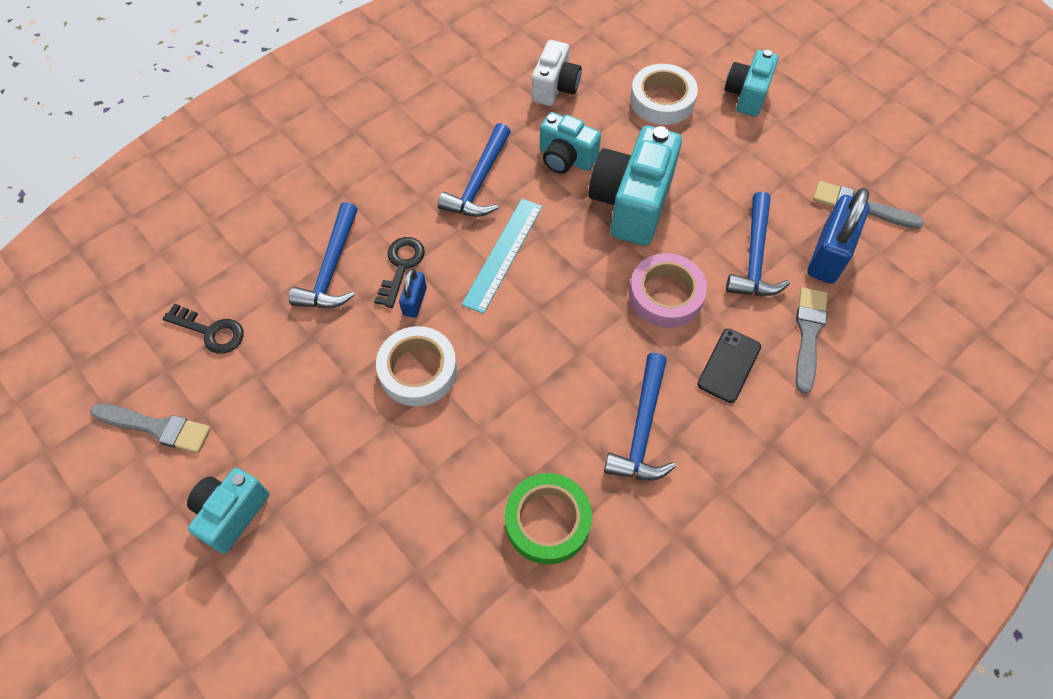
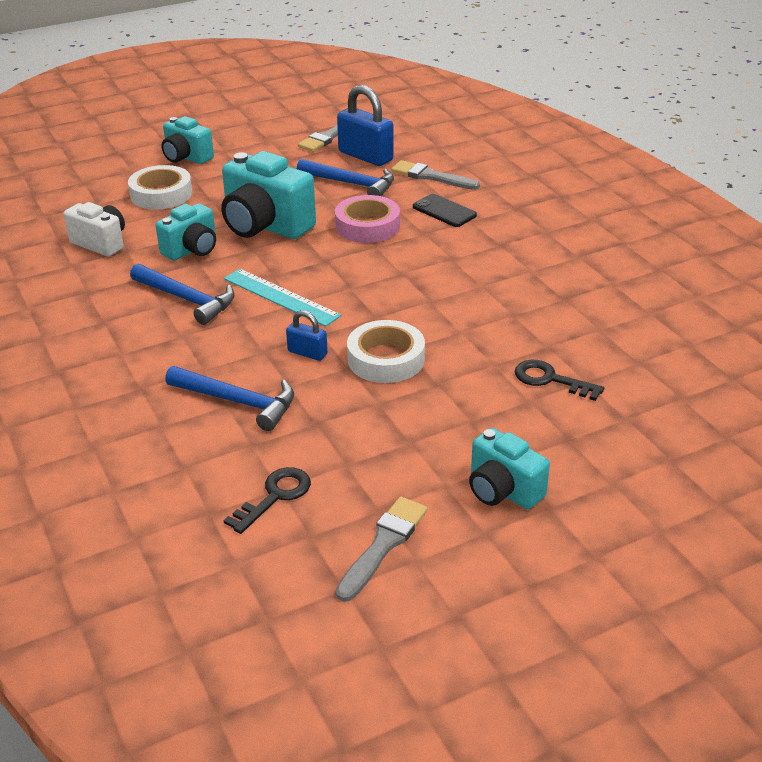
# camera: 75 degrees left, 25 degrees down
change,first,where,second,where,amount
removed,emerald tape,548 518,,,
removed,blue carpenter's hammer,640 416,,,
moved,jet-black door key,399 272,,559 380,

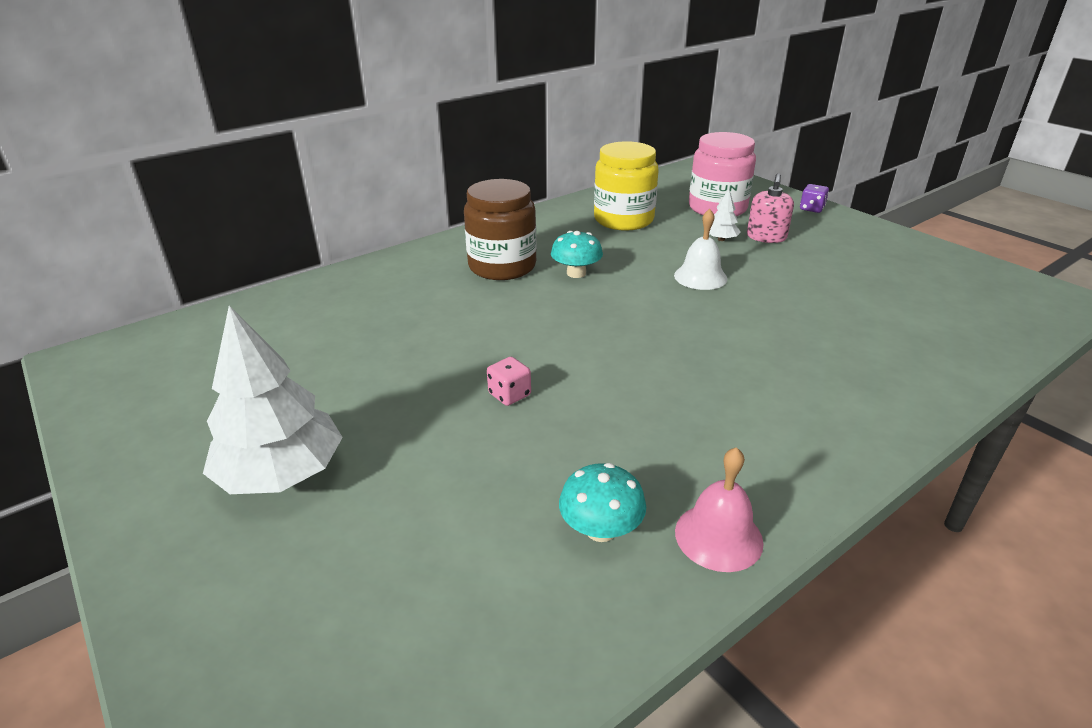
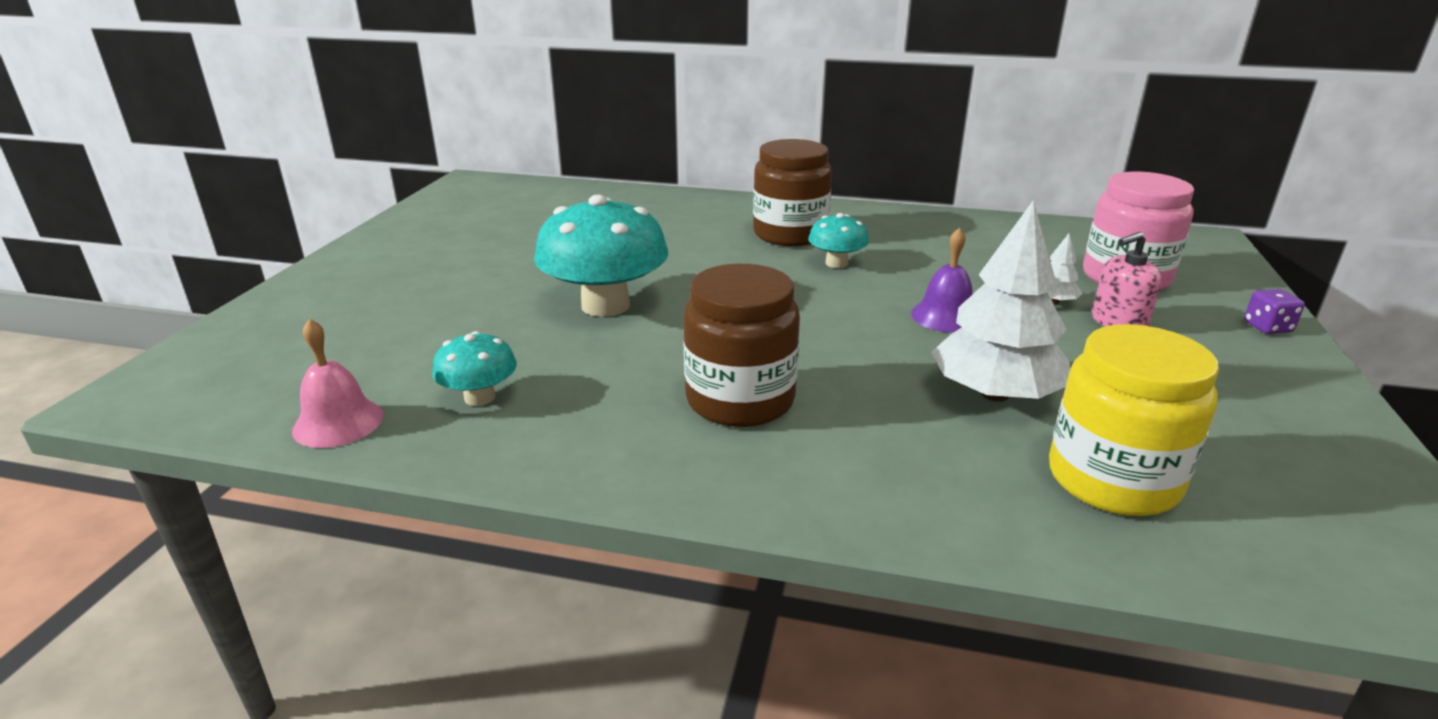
# camera: 50 degrees right, 5 degrees down
change,first,where,second,where,amount
added,,,russet preserve jar,741 345,
moved,white tree,273 399,,1000 301,
moved,bright yellow preserve jar,626 186,,1134 420,
moved,pink school bell,719 509,,337 383,
replaced,pink dice,509 381,teal toadstool,601 256,
recoloured,white school bell,700 249,purple school bell,942 280,

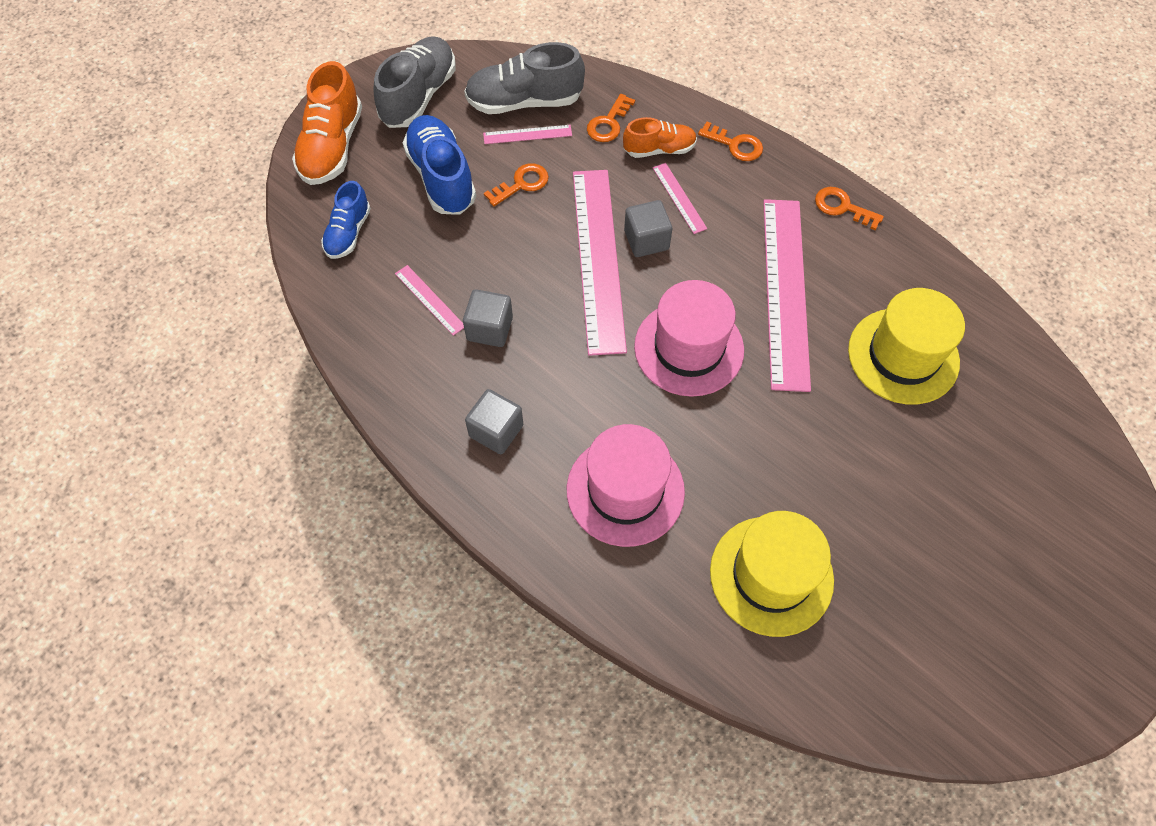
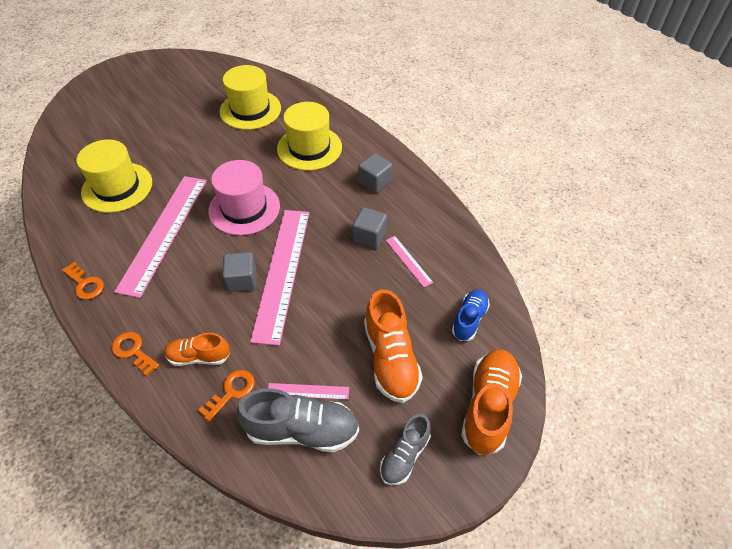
# camera: 170 degrees left, 10 degrees down
change,first,where,second,where,amount
removed,orange-coloured door key,516 185,,,
removed,pink straightedge,680 198,,,
recoloured,blue sneaker,439 165,orange-coloured sneaker,393 346,
recoloured,pink tall hat,626 485,bright yellow tall hat,309 136,
resized,grey sneaker,414 82,,405 449,x0.61

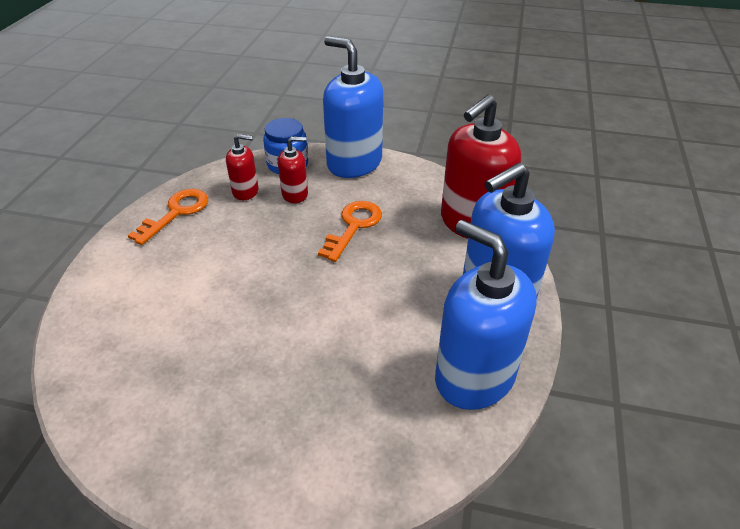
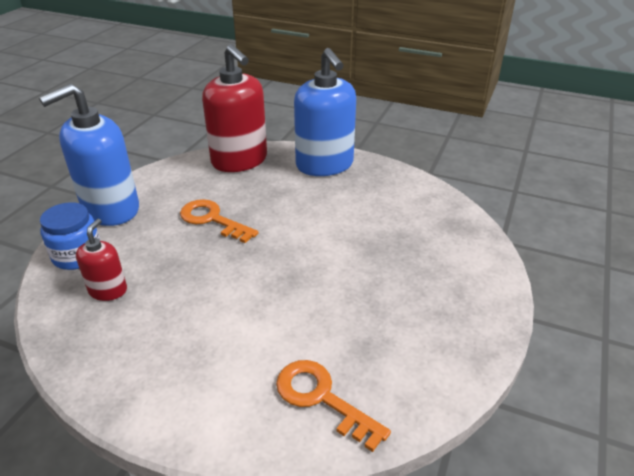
# camera: 80 degrees left, 5 degrees down
change,first,where,second,where,amount
removed,red soap dispenser,293 169,,,
removed,blue soap dispenser,486 315,,,
moved,orange-coloured door key,168 217,,333 406,

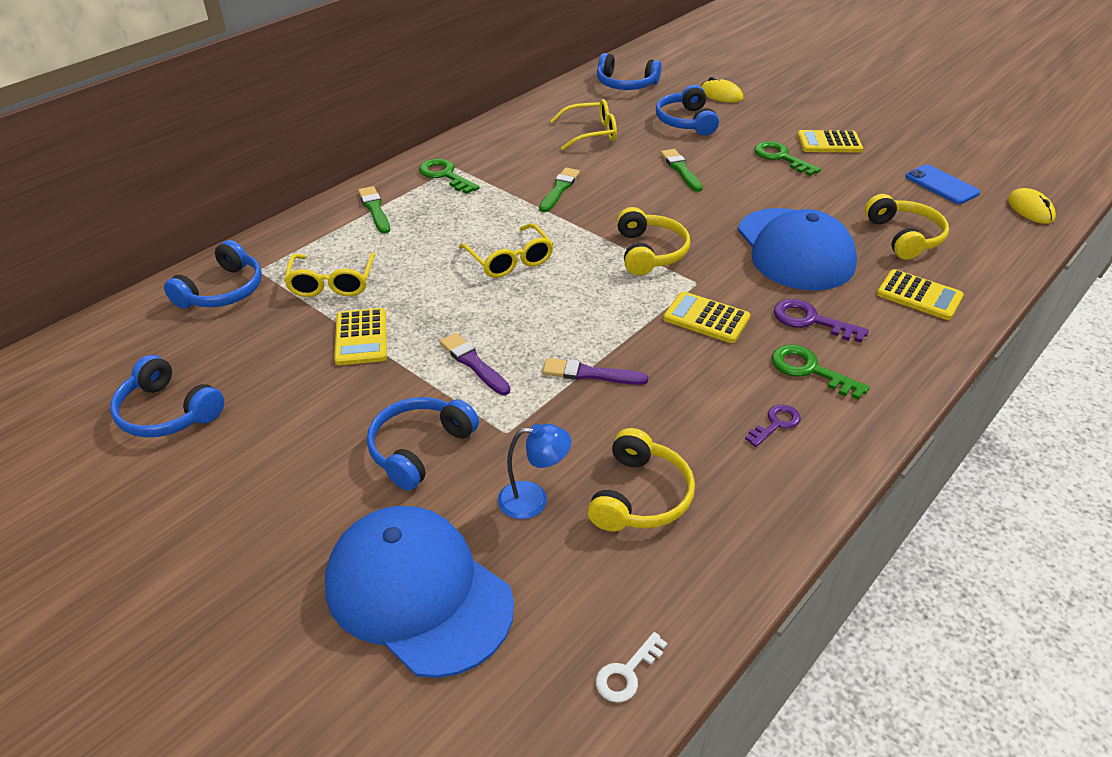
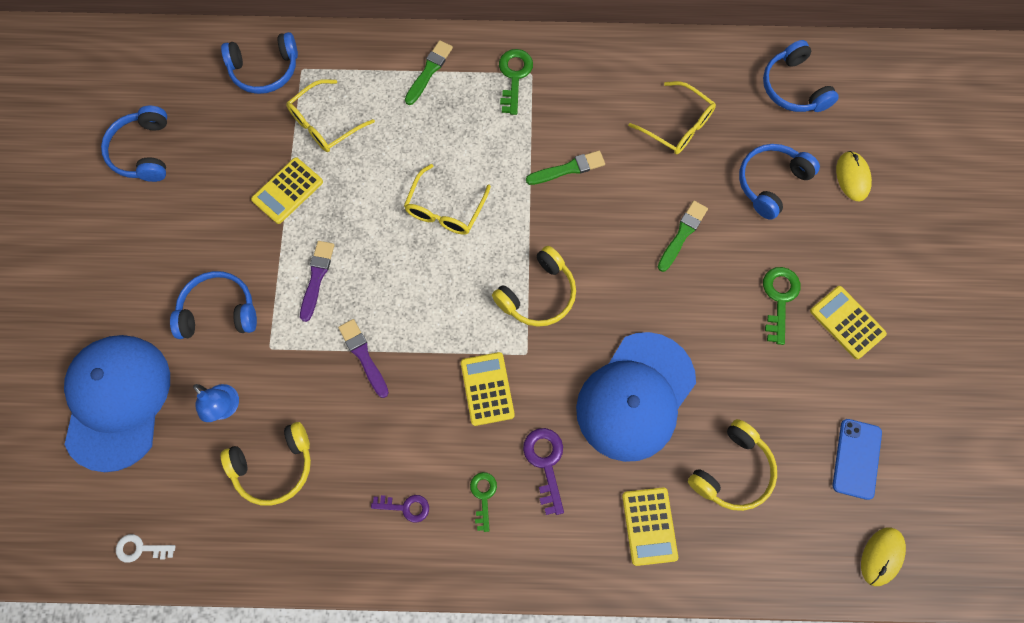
# camera: 50 degrees right, 30 degrees up
change,first,where,second,where,amount
resized,emerald door key,821 372,,483 502,x0.66

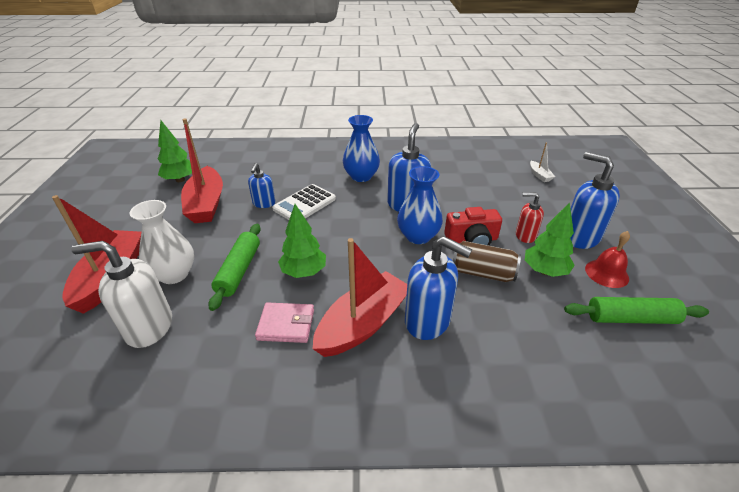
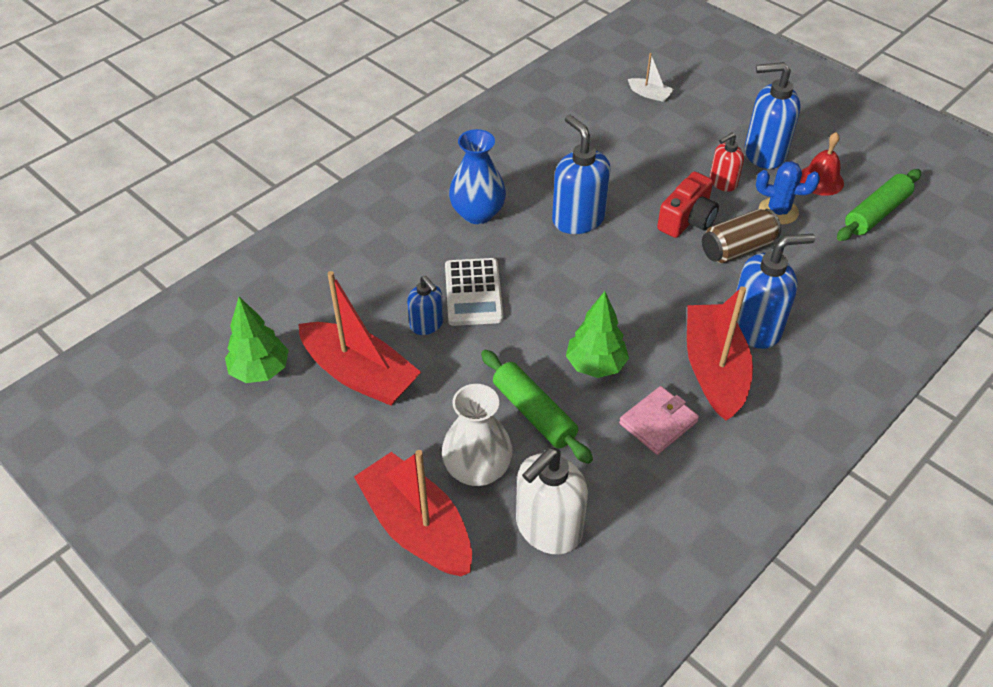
# camera: 45 degrees left, 10 degrees up
change,first,where,second,where,amount
removed,blue tall vase,420 205,,,
replaced,emerald tree,550 239,blue prickly plant,788 193,

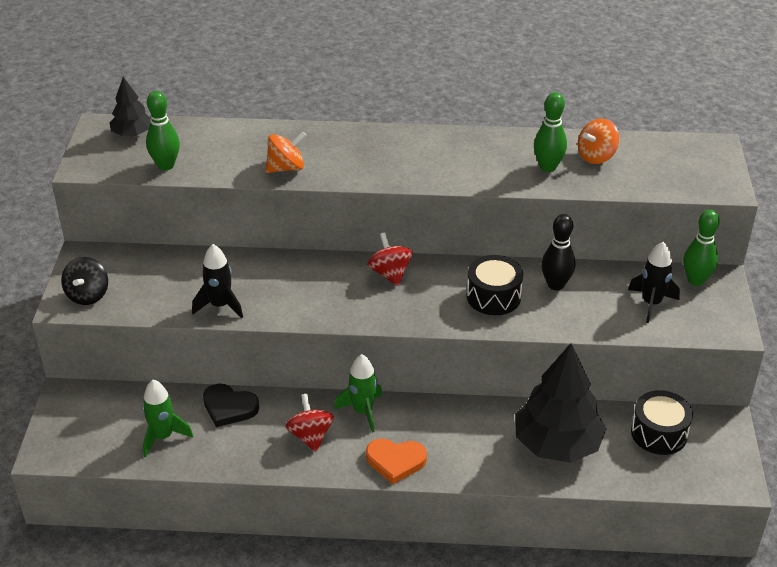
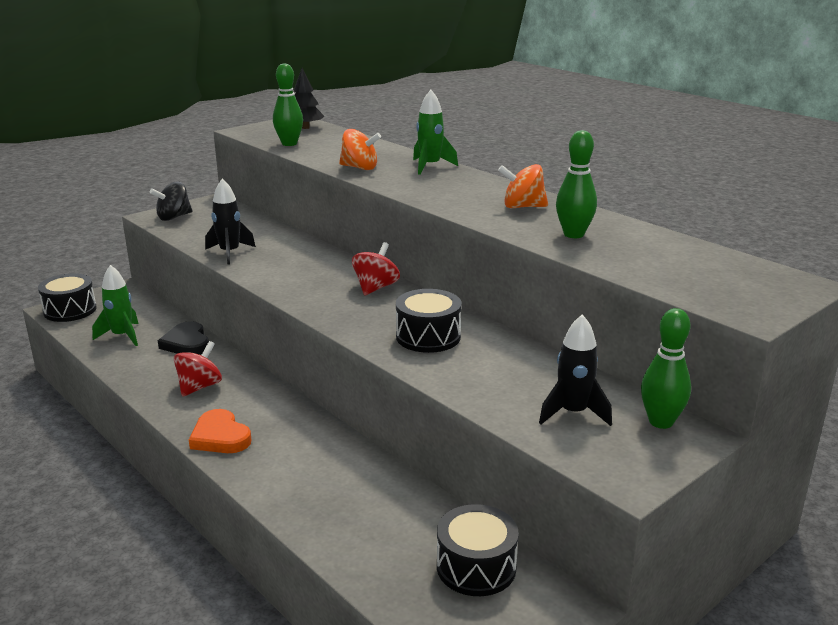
# camera: 45 degrees right, 15 degrees down
change,first,where,second,where,amount
removed,jet-black tree,560 403,,,
removed,jet-black tenpin,558 252,,,
added,,,jet-black toy drum,67 297,
moved,emerald rocket,358 393,,435 132,
moved,orange-coloured toy top,598 141,,523 186,

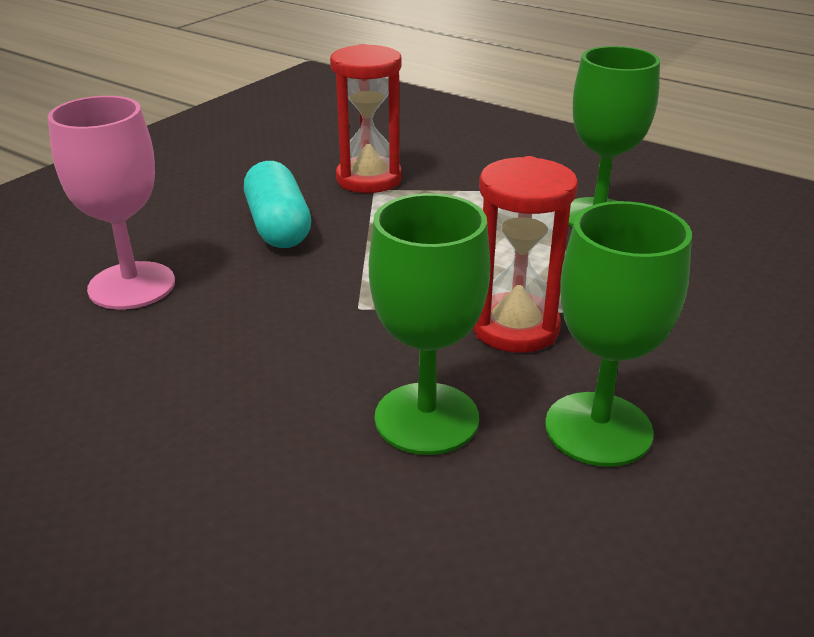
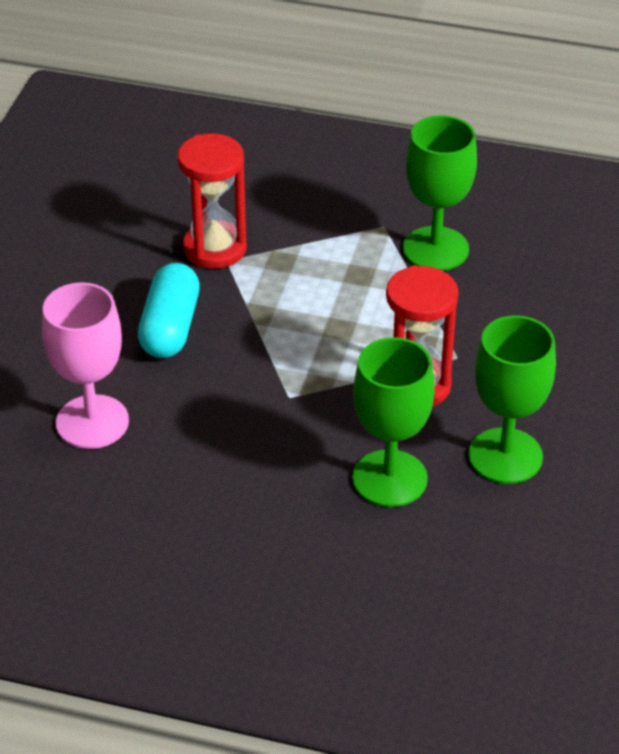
# camera: 20 degrees left, 10 degrees up
change,first,where,second,where,amount
turned,teal capsule,277 204,,169 310,45 degrees clockwise

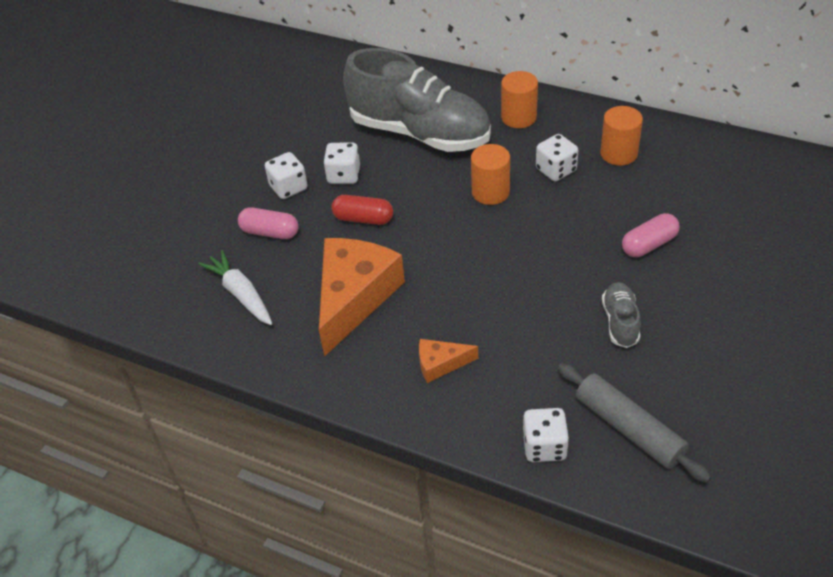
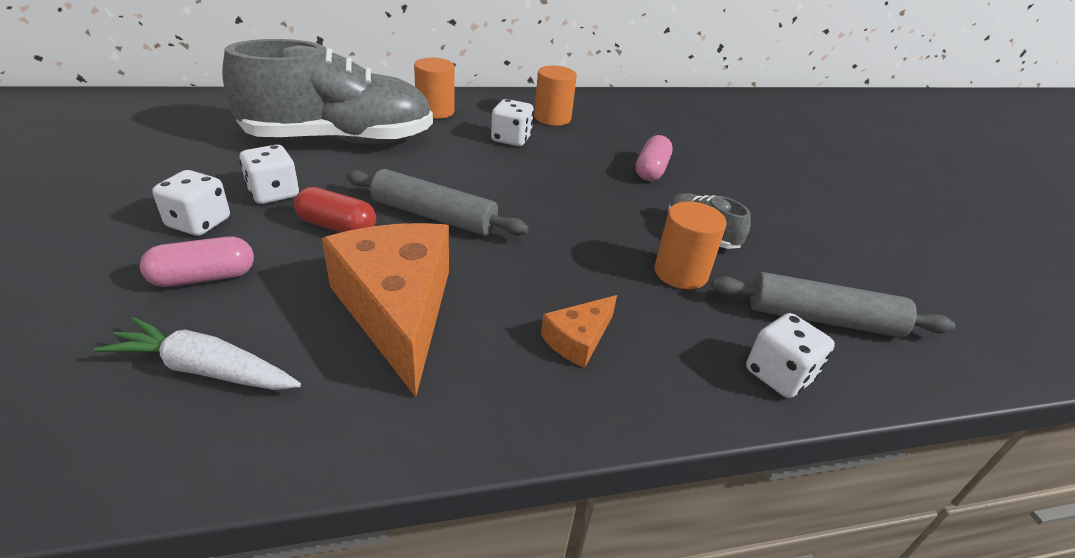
# camera: 45 degrees left, 10 degrees down
change,first,where,second,where,amount
added,,,grey pastry roller,437 202,
moved,orange-coloured cylinder shape,490 174,,690 245,
turned,red capsule,362 210,,335 209,45 degrees clockwise

